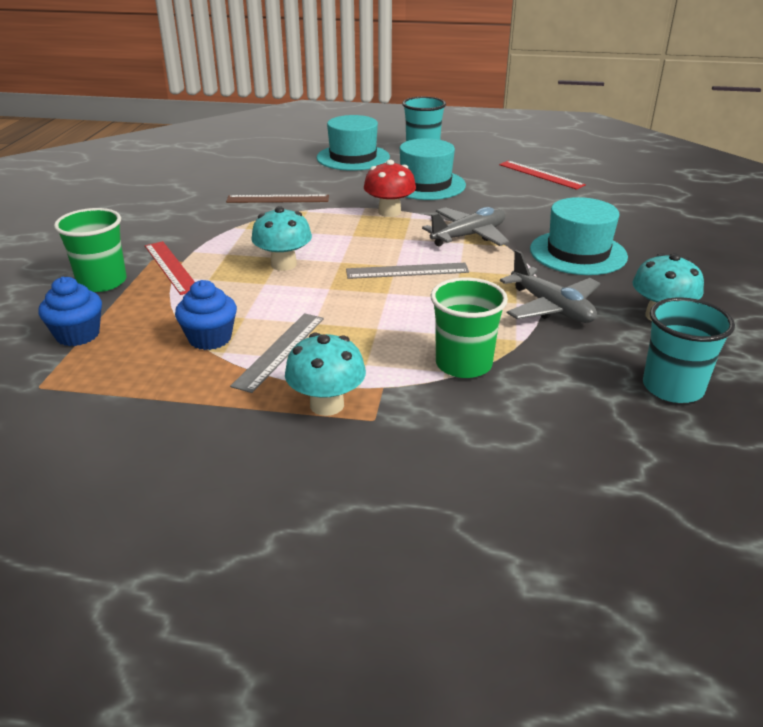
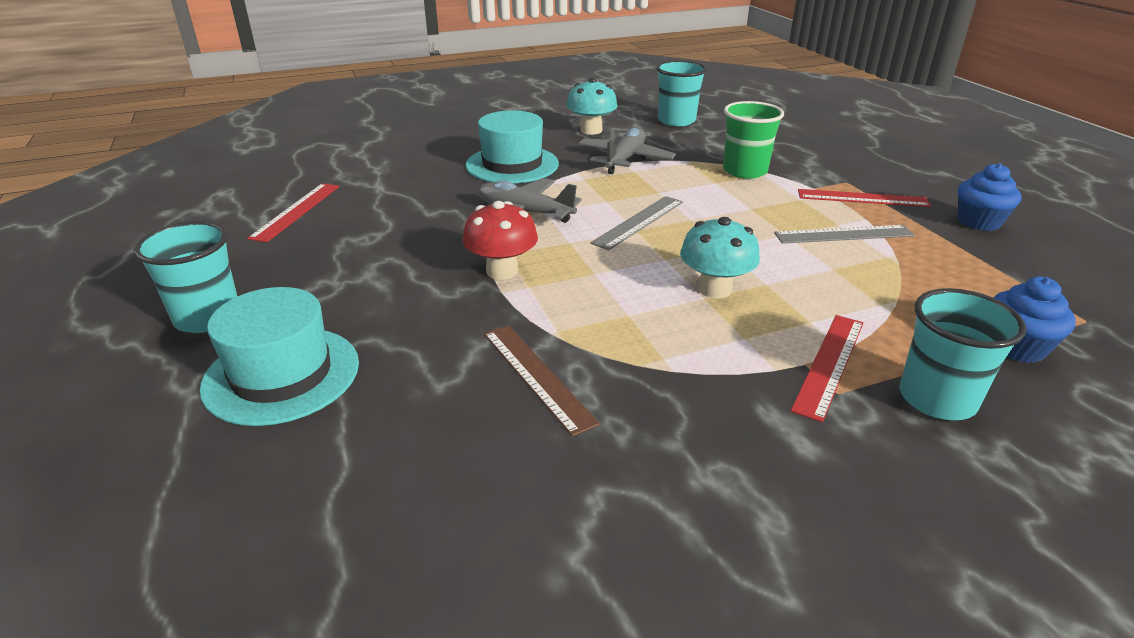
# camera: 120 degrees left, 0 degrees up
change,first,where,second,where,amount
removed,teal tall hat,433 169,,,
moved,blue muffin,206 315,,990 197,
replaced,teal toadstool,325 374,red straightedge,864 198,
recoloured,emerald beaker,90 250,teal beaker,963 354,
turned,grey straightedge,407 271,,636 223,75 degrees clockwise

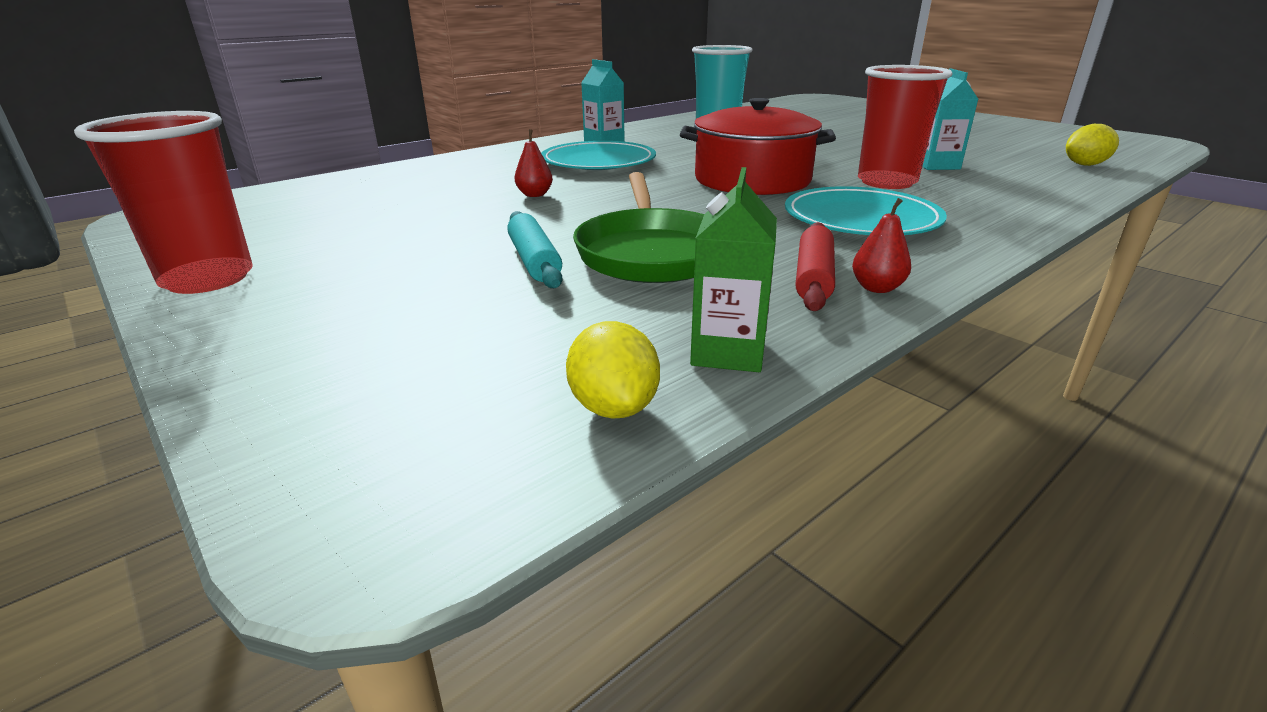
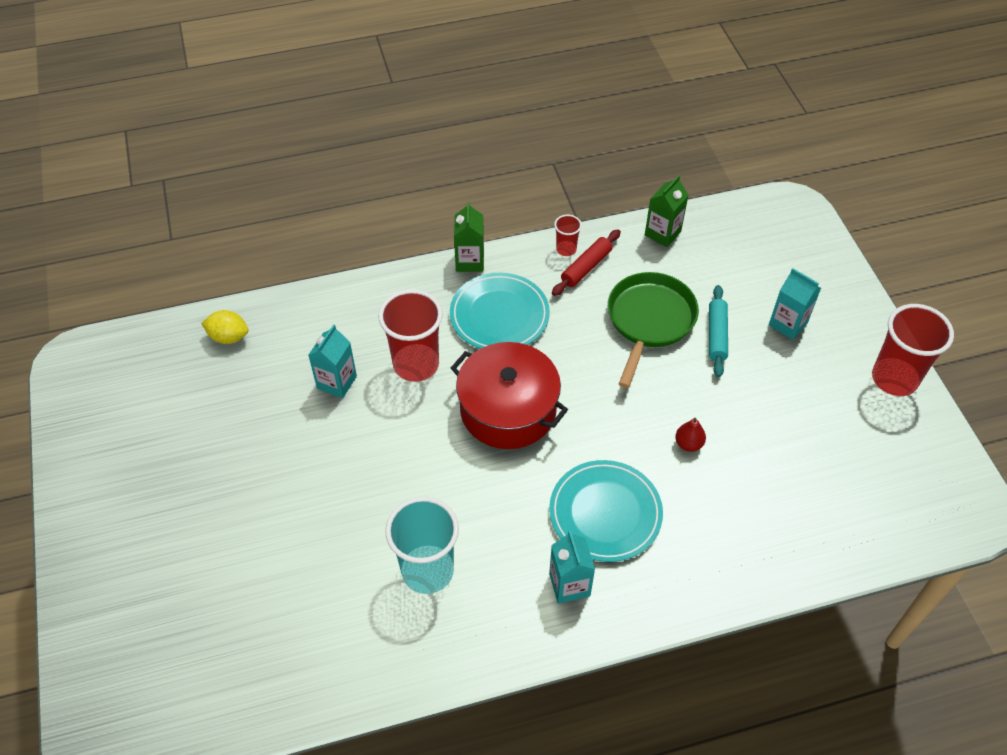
# camera: 155 degrees left, 25 degrees up
change,first,where,second,where,amount
removed,bright yellow citrus fruit,613 370,,,
added,,,emerald milk carton,469 236,
added,,,teal milk carton,795 304,
replaced,red pear,881 245,red beaker,568 235,

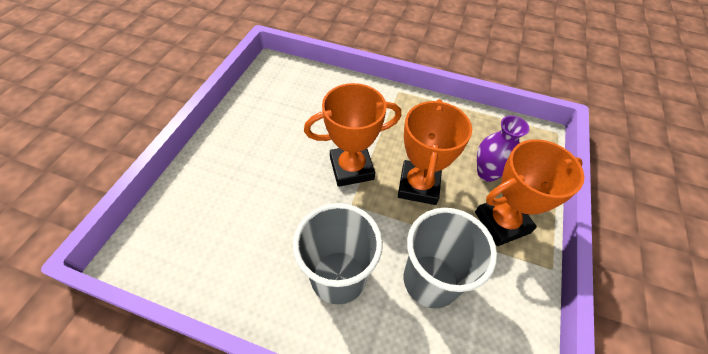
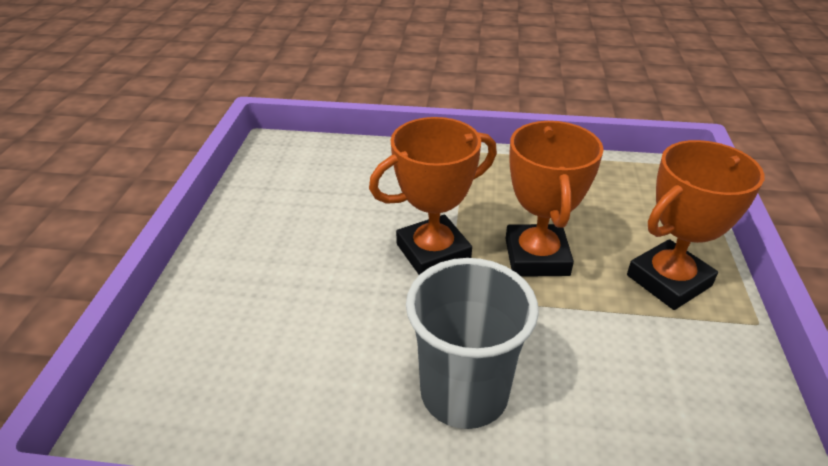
# camera: 10 degrees left, 15 degrees down
change,first,where,second,where,amount
removed,grey beaker,450 258,,,
removed,purple tall vase,503 149,,,

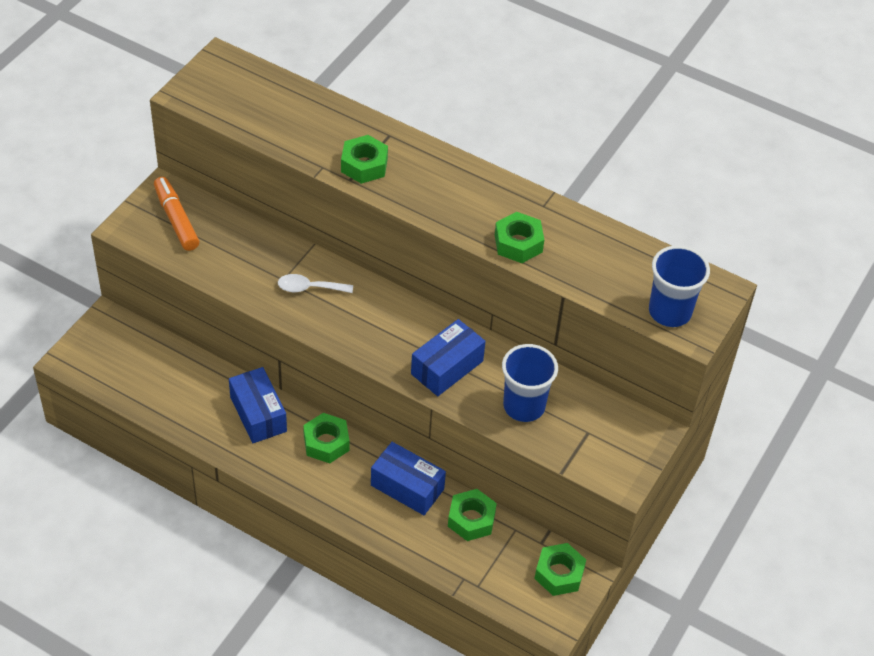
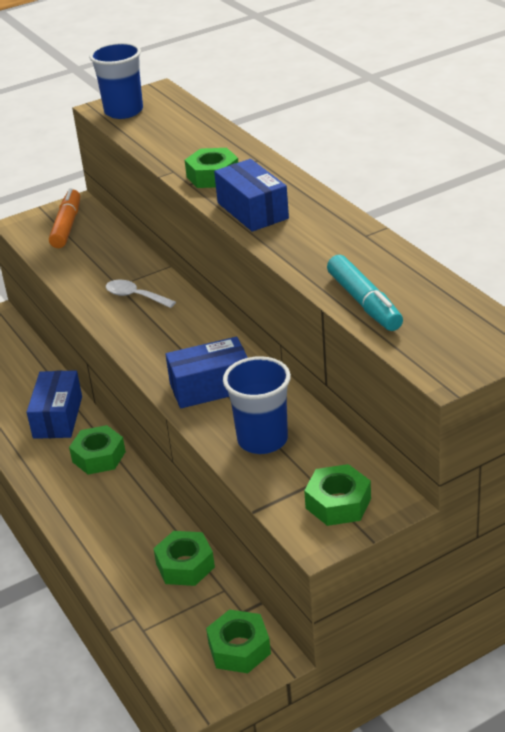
# camera: 35 degrees right, 15 degrees down
change,first,where,second,where,amount
added,,,teal marker,365 293,
moved,blue box,408 478,,251 195,
moved,emerald hex nut,519 237,,337 495,
moved,blue beaker,679 286,,116 80,

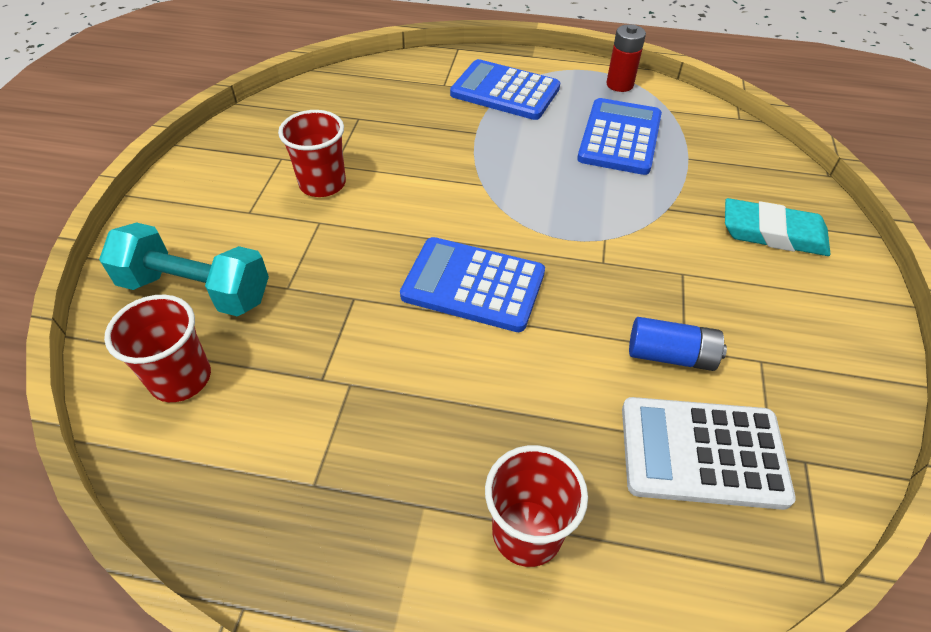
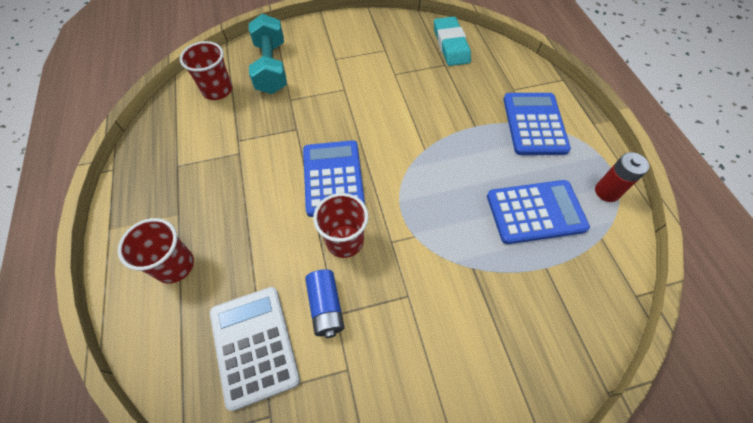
# camera: 65 degrees right, 10 degrees up
change,first,where,second,where,amount
moved,red beaker,312 153,,340 225,
moved,teal eraser,778 227,,452 41,

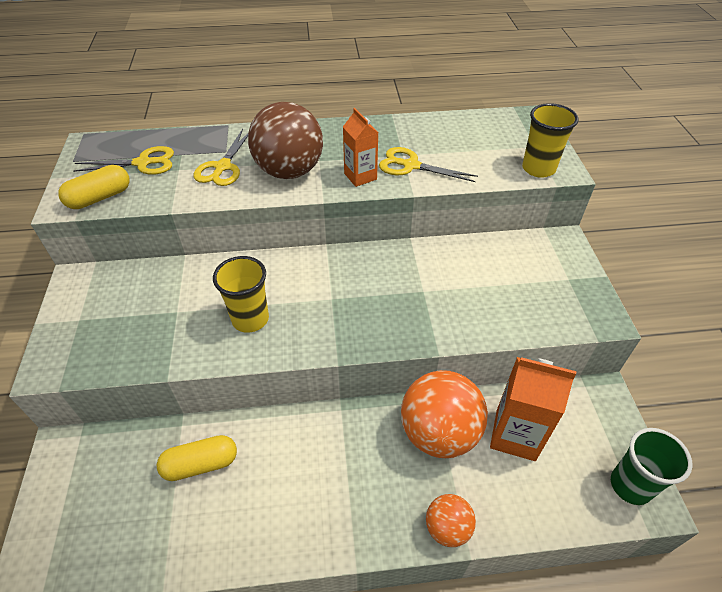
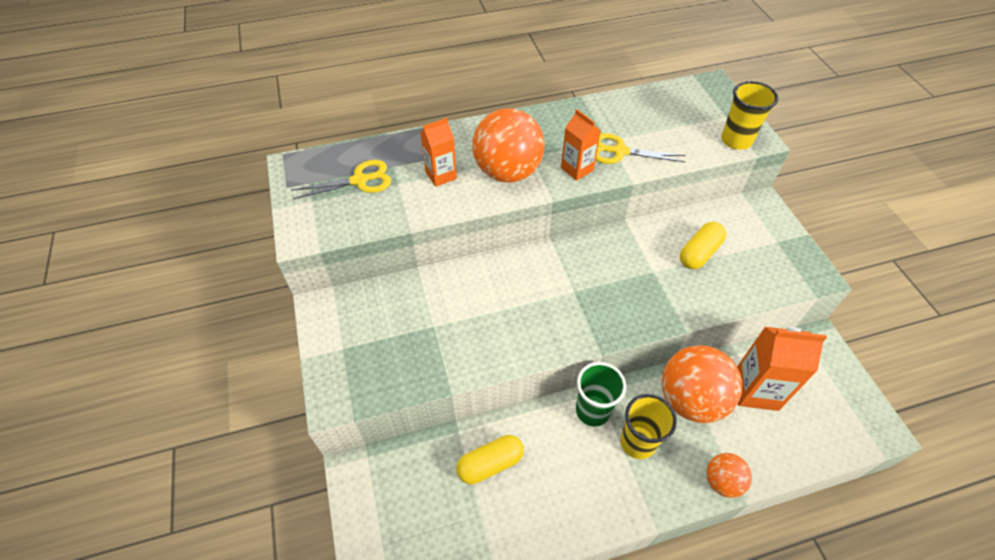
# camera: 10 degrees left, 5 degrees up
change,first,where,second,where,amount
moved,bright yellow capsule,94 187,,703 245,
moved,bright yellow beaker,241 294,,648 426,
moved,emerald beaker,652 466,,601 394,
replaced,bright yellow shears,221 157,orange-coloured milk carton,438 152,
recoloured,russet ball,285 140,orange-coloured ball,508 145,

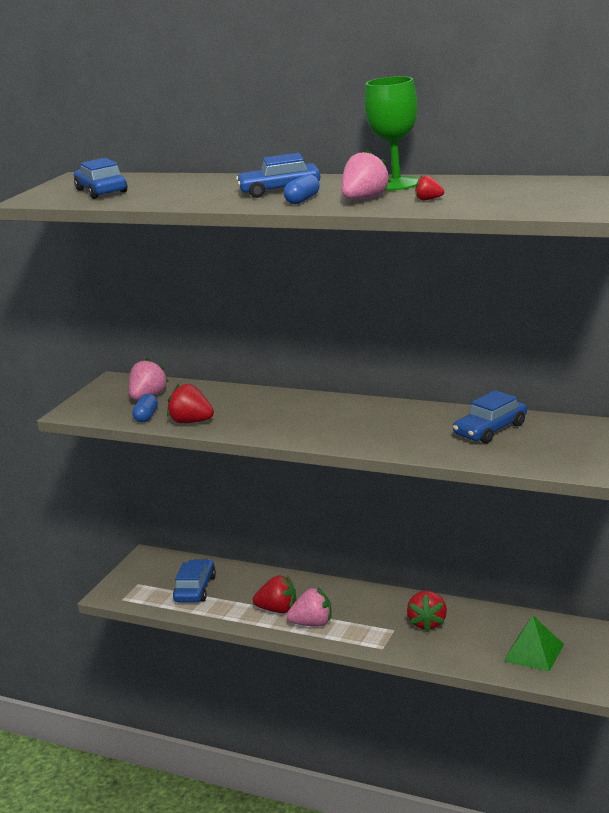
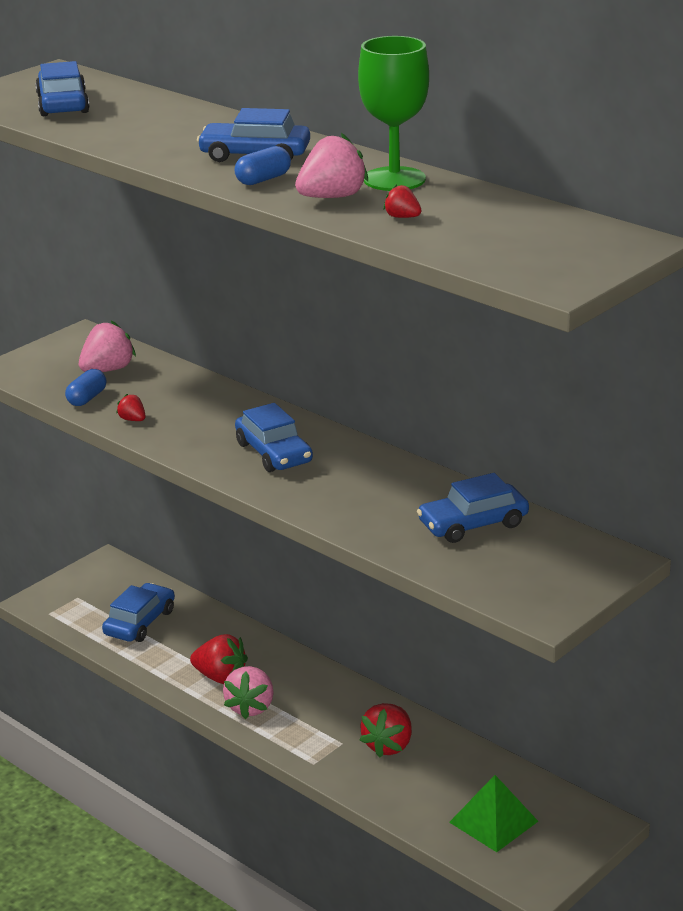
# camera: 15 degrees right, 5 degrees up
change,first,where,second,where,amount
added,,,blue toy car,274 437,
turned,pink berry,309 607,,248 692,90 degrees clockwise
resized,red berry,190 403,,130 407,x0.51

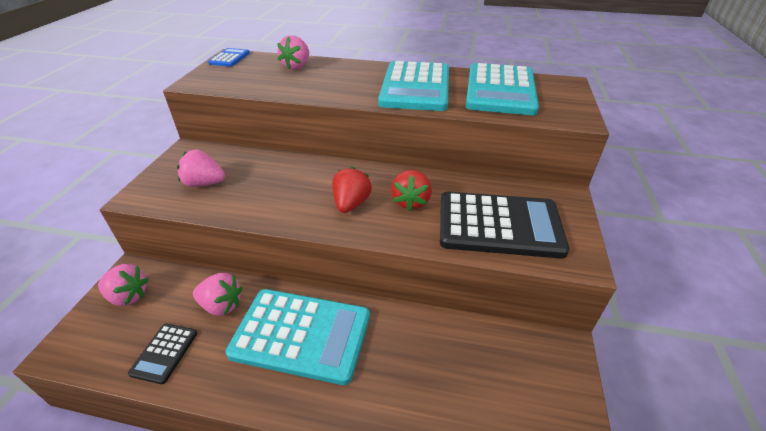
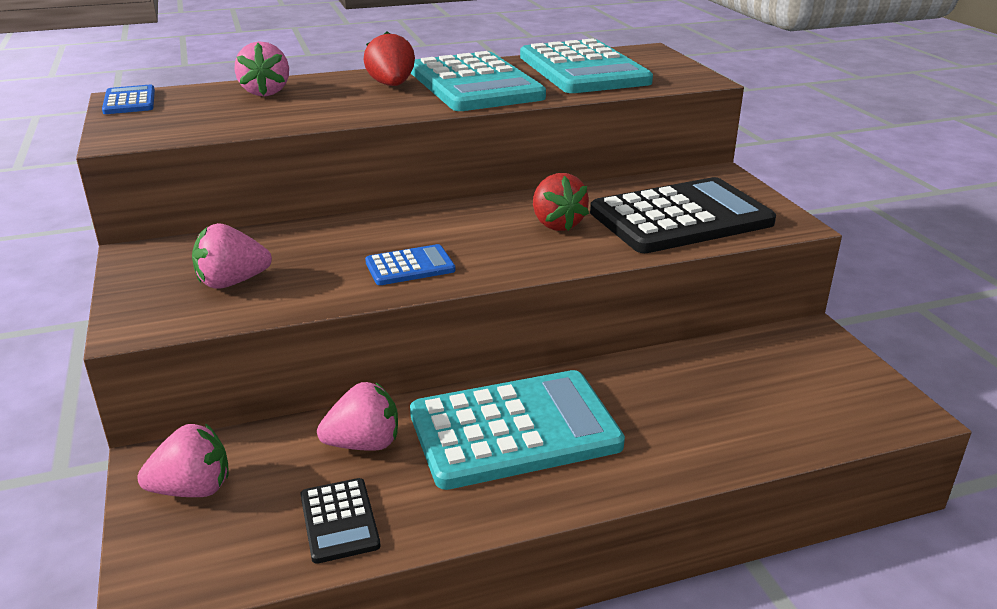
# camera: 30 degrees left, 10 degrees down
change,first,where,second,where,amount
added,,,blue adding machine,410 264,
moved,red berry,352 190,,389 58,

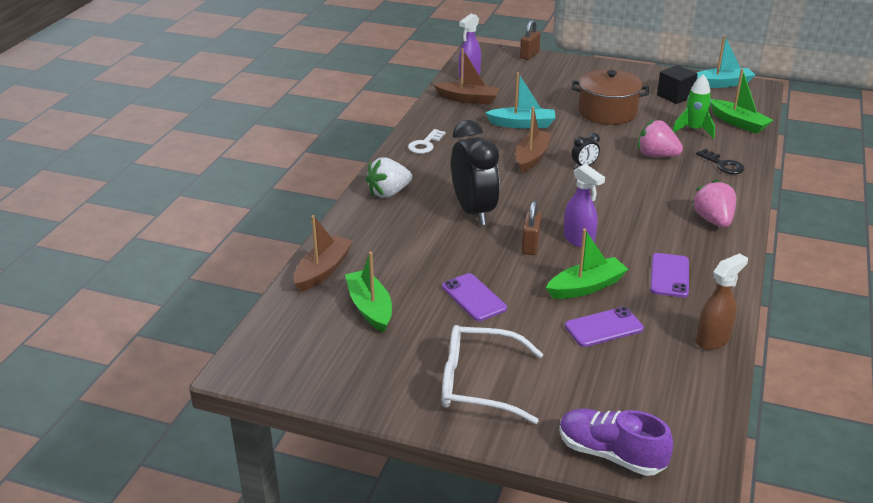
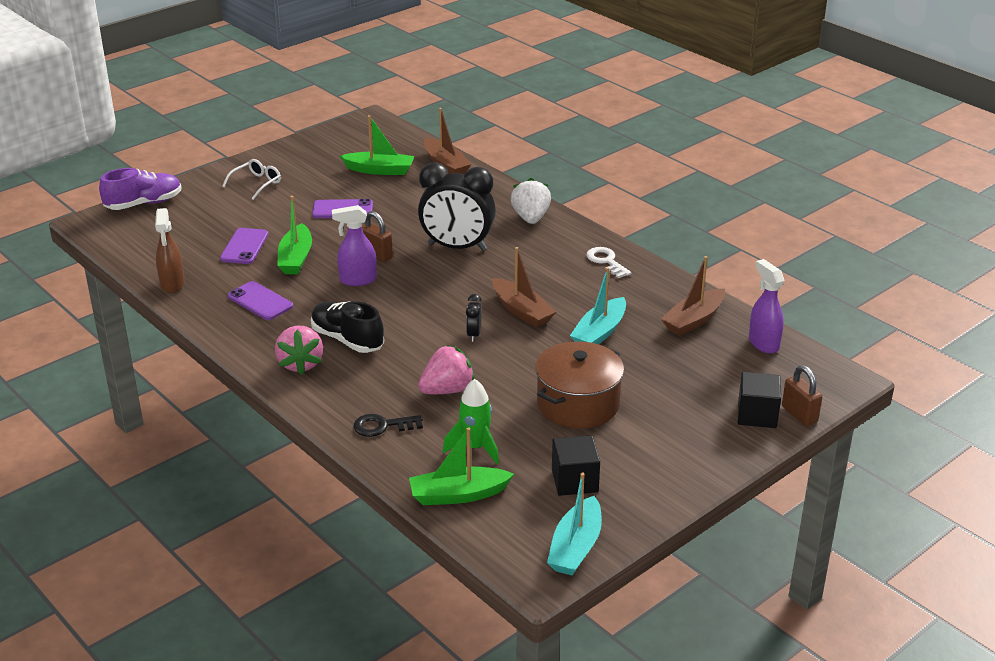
# camera: 120 degrees right, 0 degrees up
change,first,where,second,where,amount
added,,,jet-black sneaker,347 327,
added,,,jet-black cube,759 400,
turned,pink berry,714 203,,299 350,60 degrees clockwise
resized,white spectacles,492 374,,251 179,x0.59

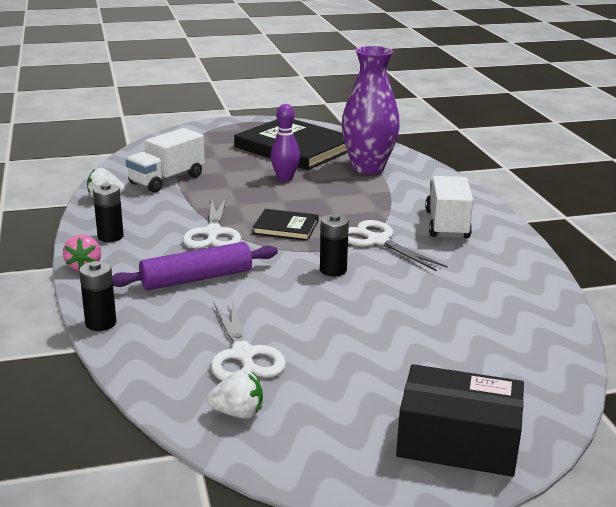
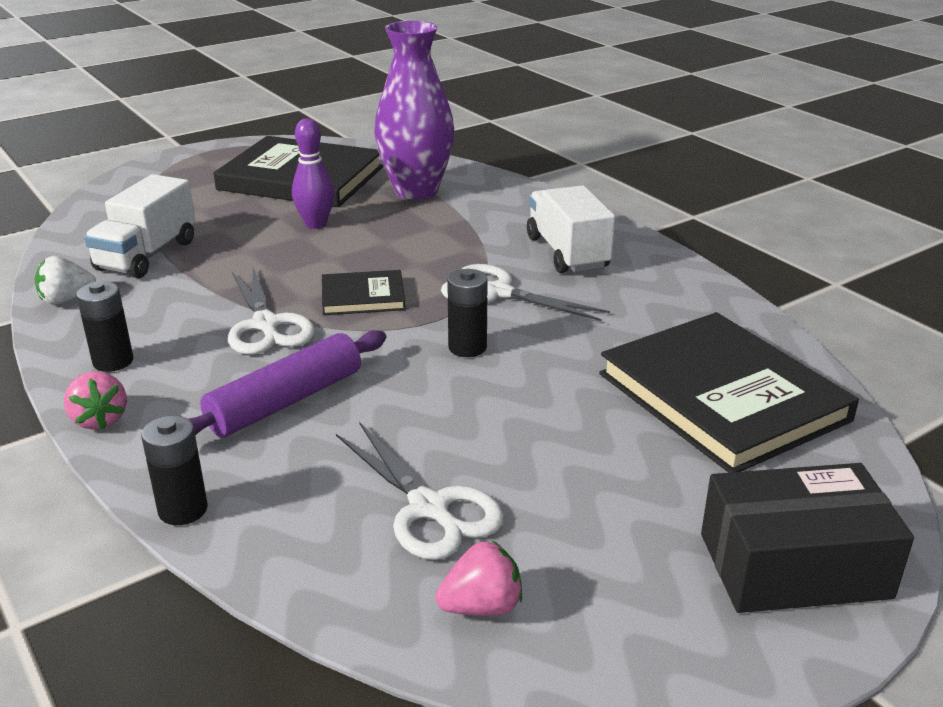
# camera: 20 degrees left, 5 degrees up
change,first,where,second,where,amount
added,,,jet-black hardcover,729 392,
recoloured,white berry,234 394,pink berry,478 578,

